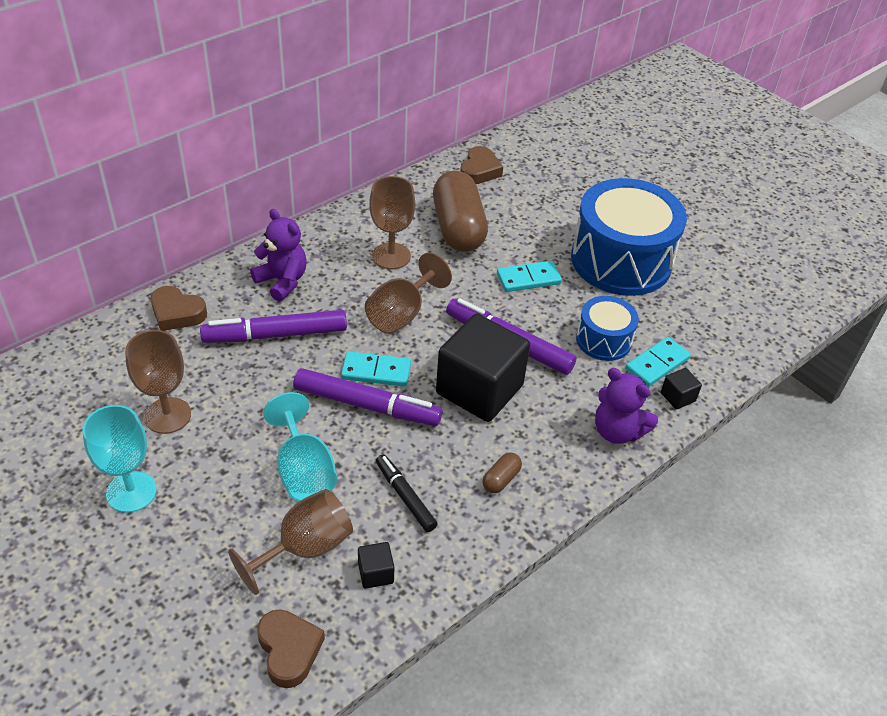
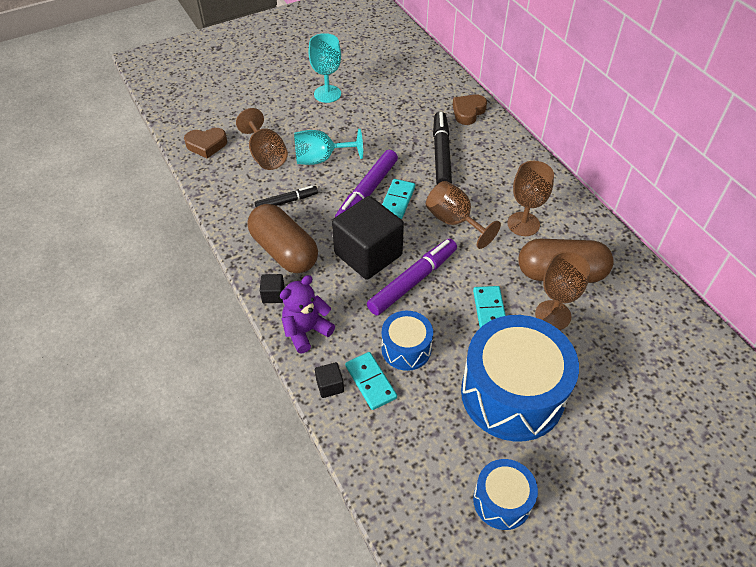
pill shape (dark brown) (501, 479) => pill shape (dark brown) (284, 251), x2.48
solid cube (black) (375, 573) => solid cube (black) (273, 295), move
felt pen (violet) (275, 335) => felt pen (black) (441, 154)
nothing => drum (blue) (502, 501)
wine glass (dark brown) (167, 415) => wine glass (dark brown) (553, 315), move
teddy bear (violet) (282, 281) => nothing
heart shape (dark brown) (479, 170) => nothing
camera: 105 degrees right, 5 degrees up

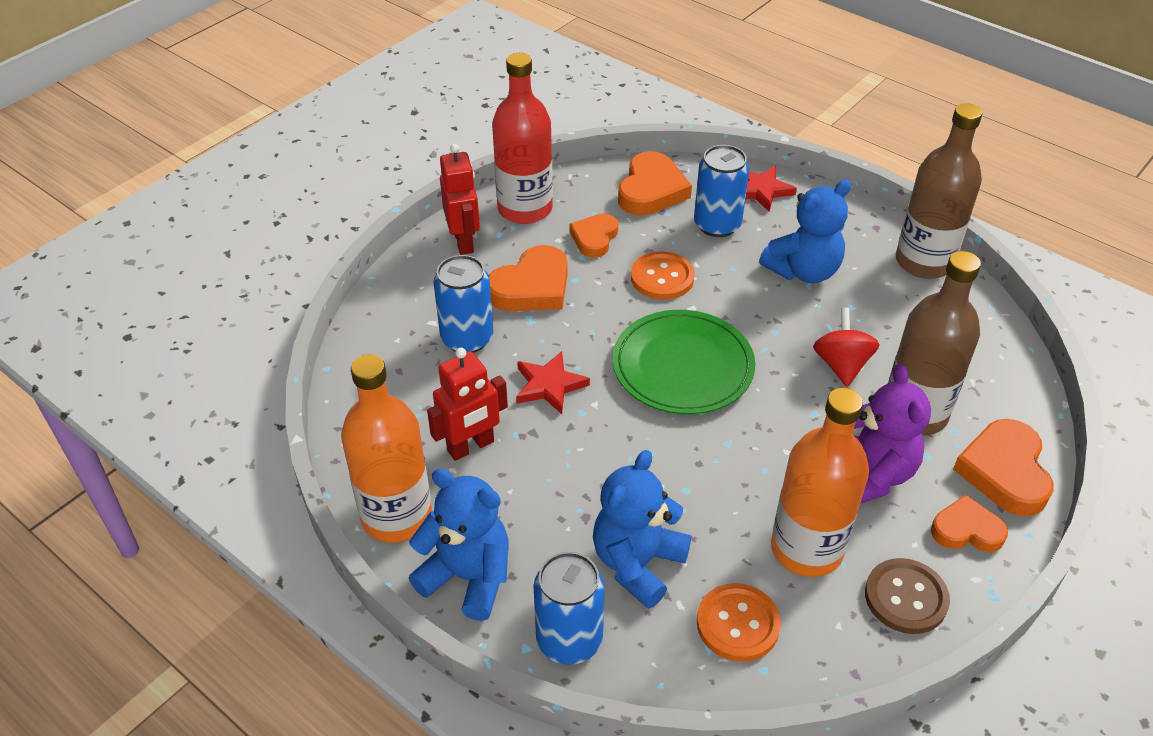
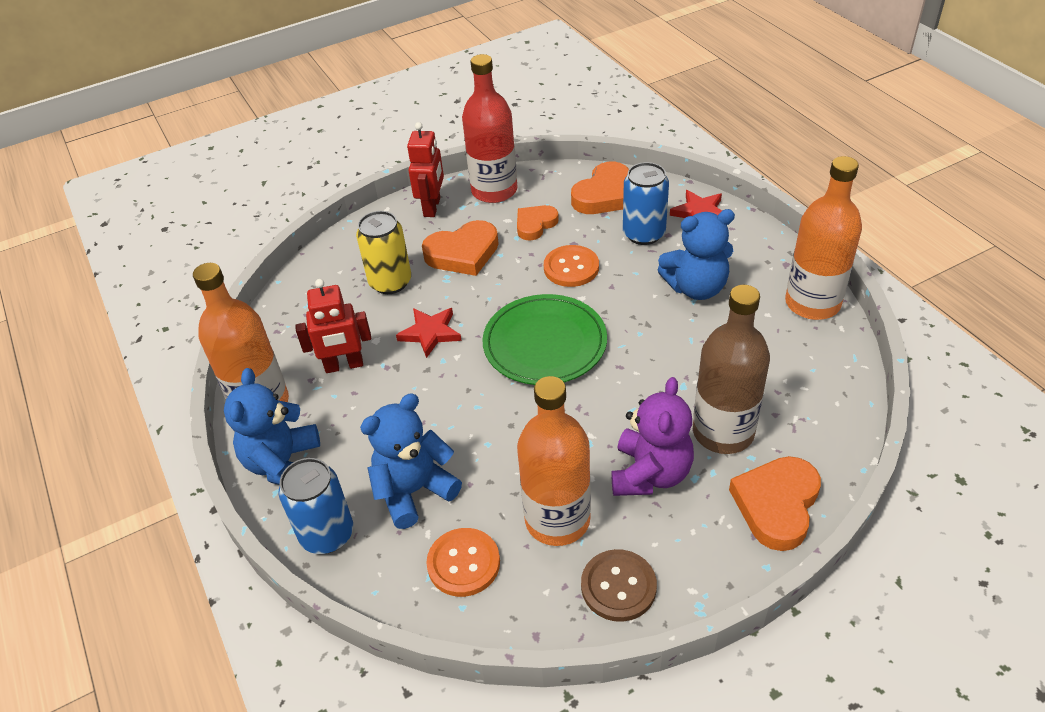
teddy bear (blue) (468, 577) => teddy bear (blue) (283, 464), 135 degrees counterclockwise
can (blue) (467, 338) => can (golden) (390, 282)
drink bottle (dark brown) (924, 262) => drink bottle (orange-coloured) (812, 303)
toy top (red) (841, 365) => nothing
heart shape (orange-coloured) (966, 530) => nothing
camera: 25 degrees right, 0 degrees up

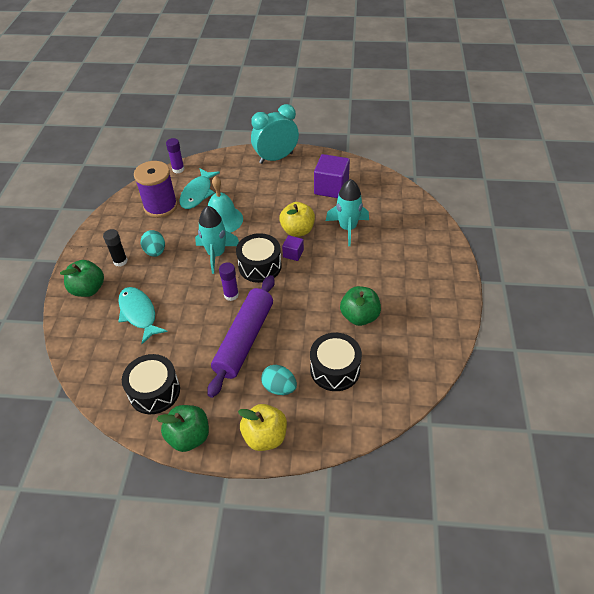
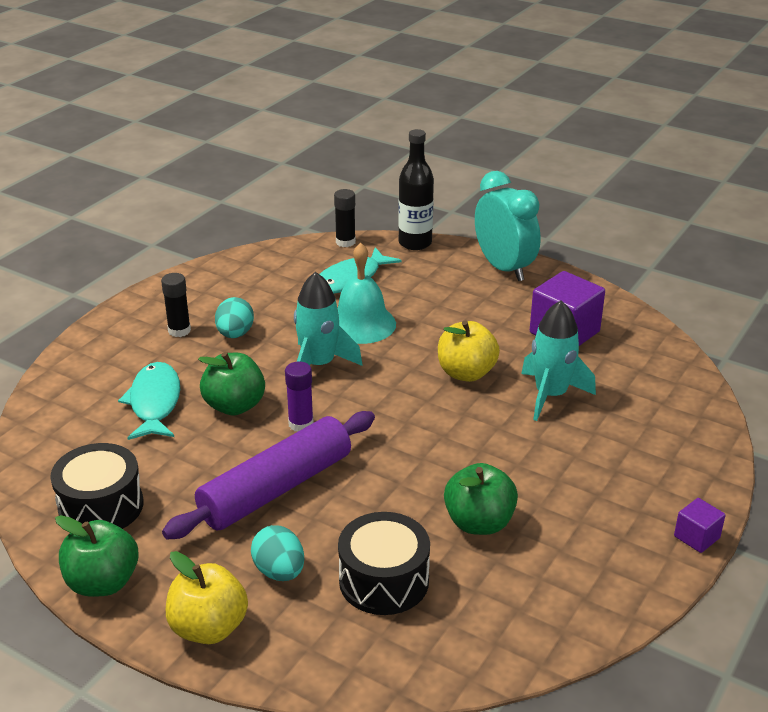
toy apple (emerald) (88, 289) => toy apple (emerald) (234, 406), move
glue (violet) (178, 169) => glue (black) (345, 242)
nothing => drink bottle (black) (415, 243)
clock (aqua) (276, 158) => clock (aqua) (504, 268), 60 degrees clockwise
solid cube (violet) (293, 254) => solid cube (violet) (696, 537), move
spool (violet) (160, 206) => nothing
drum (black) (260, 266) => nothing
camera: 25 degrees right, 15 degrees down

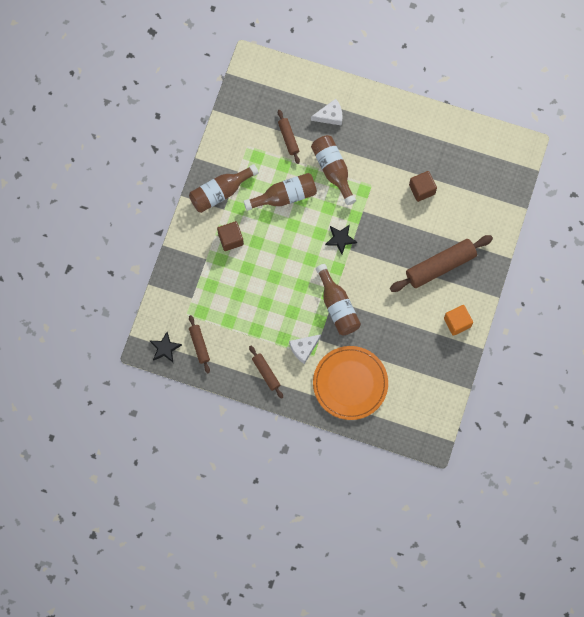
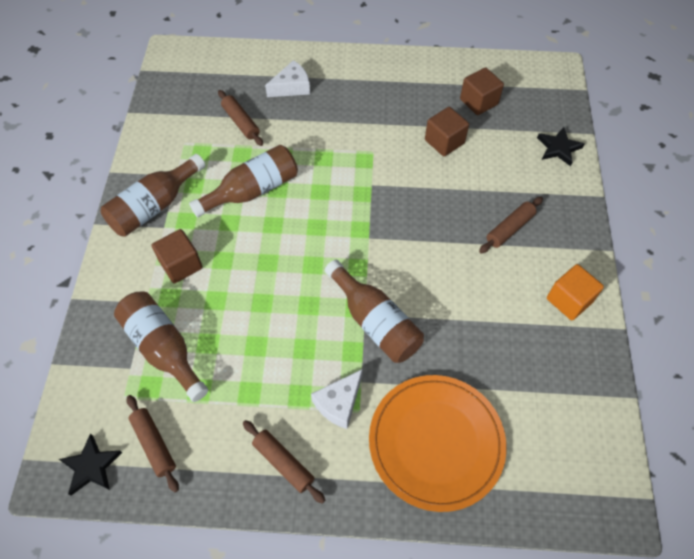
drink bottle (dark brown) (333, 170) => drink bottle (dark brown) (163, 348), move
nothing => solid cube (dark brown) (478, 102)
pastry roller (dark brown) (440, 266) => pastry roller (dark brown) (509, 229), x0.53
star shape (black) (340, 239) => star shape (black) (558, 148), move
camera: 15 degrees left, 15 degrees down

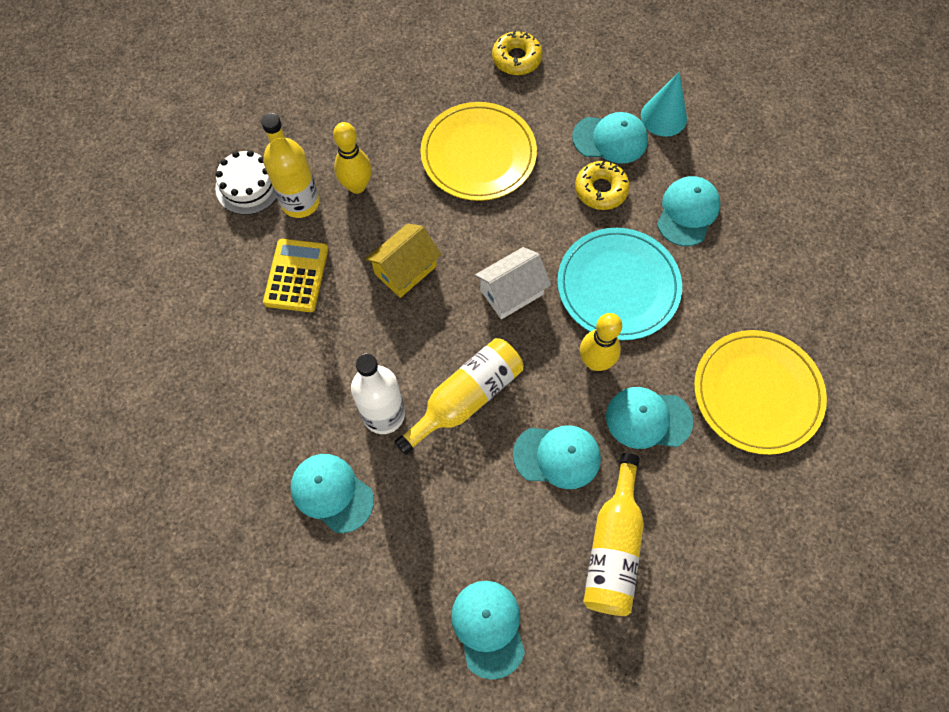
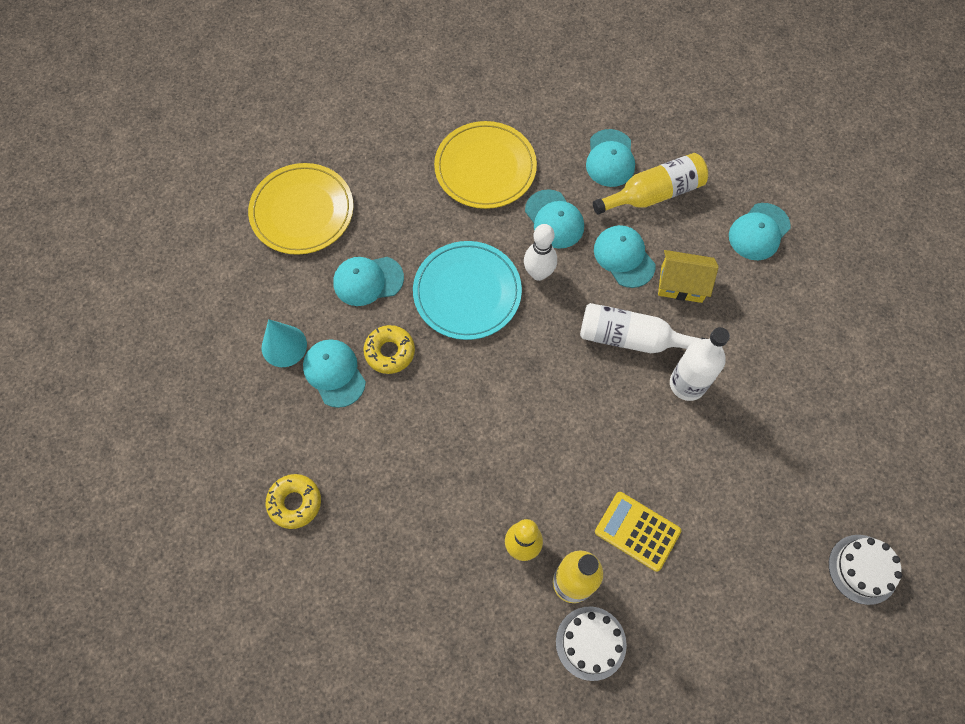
plate (golden) (478, 154) => plate (golden) (302, 211), move
skittle (golden) (595, 362) => skittle (white) (538, 273)
drink bottle (golden) (465, 398) => drink bottle (white) (632, 338)
peaked cap (aqua) (332, 493) => peaked cap (aqua) (610, 158), move
pocket calculator (golden) (296, 276) => pocket calculator (golden) (637, 531), 60 degrees clockwise
toy house (golden) (405, 270) => toy house (golden) (681, 284), move
nothing => layer cake (white) (863, 569)
toy house (white) (511, 292) => nothing
camera: 125 degrees left, 0 degrees up

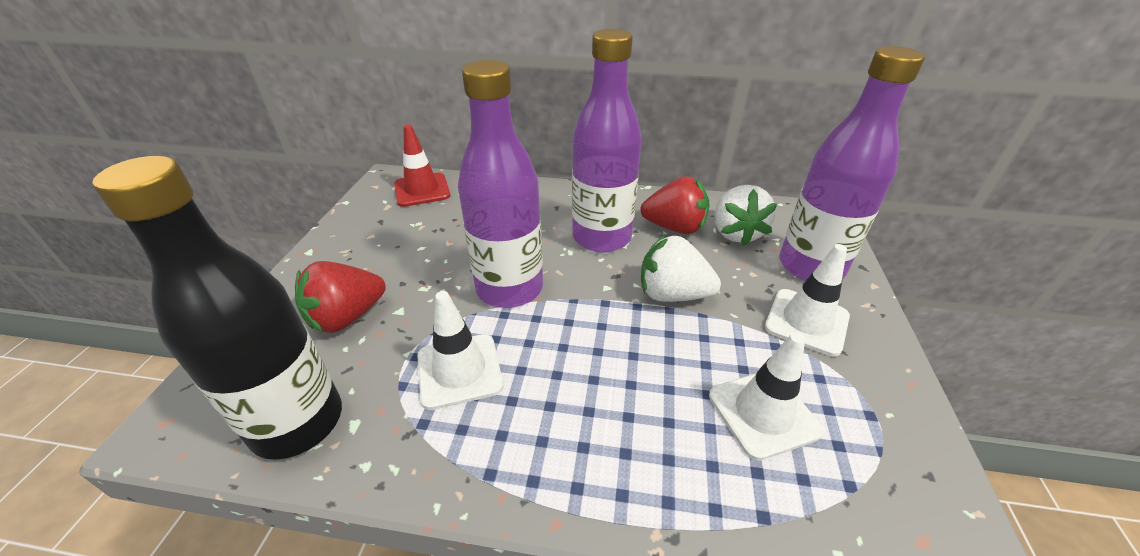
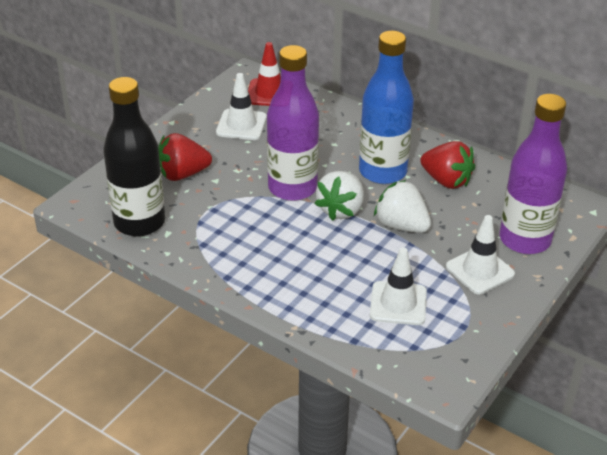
safety cone (white) (459, 371) => safety cone (white) (241, 125), move
berry (white) (736, 233) => berry (white) (341, 210), move
drink bottle (violet) (601, 238) => drink bottle (blue) (382, 172)
camera: 25 degrees right, 0 degrees up

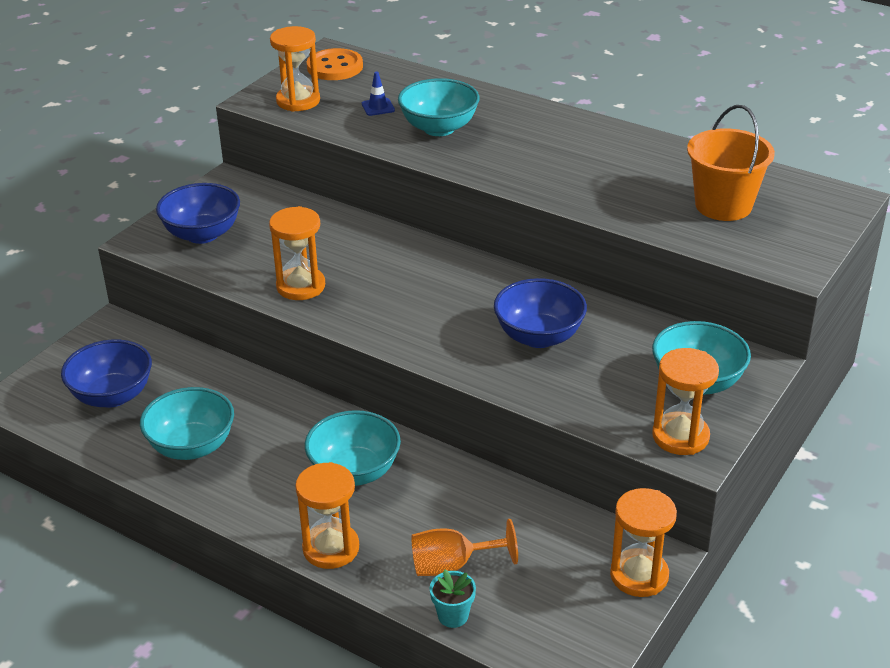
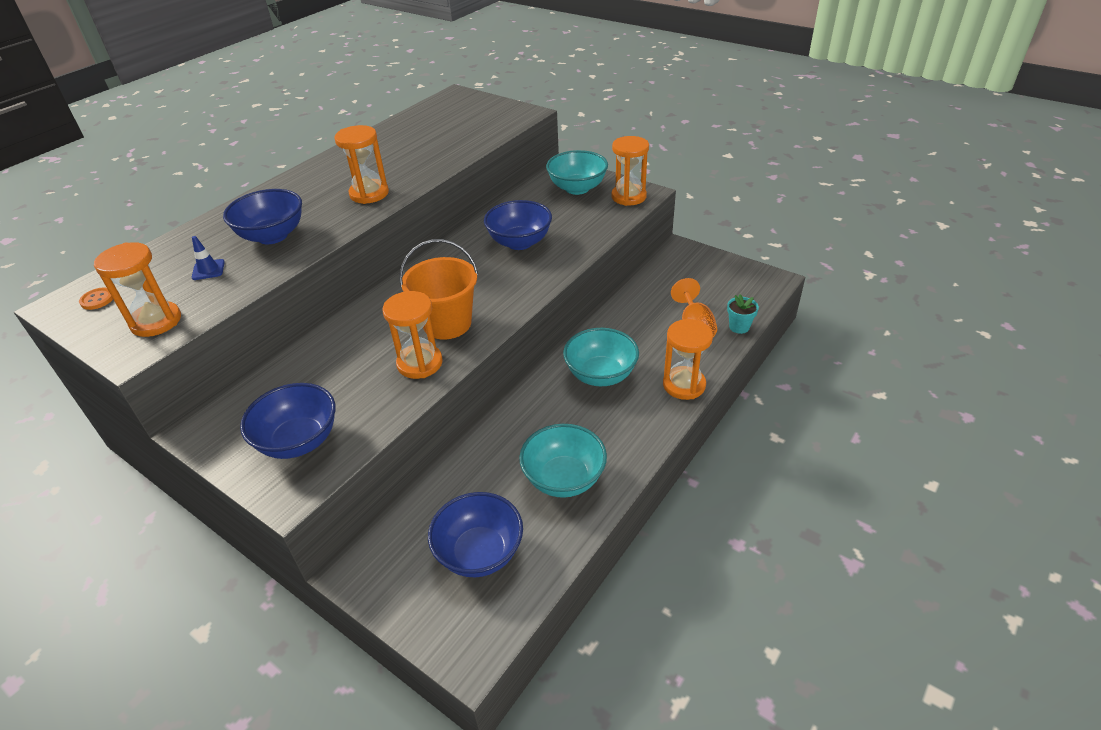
shirt button (orange-coloured) (335, 67) => shirt button (orange-coloured) (97, 300), x0.50
serving bowl (aqua) (439, 128) => serving bowl (blue) (272, 236)
sandglass (orange-coloured) (639, 575) => sandglass (orange-coloured) (369, 194), move
bucket (orange-coloured) (723, 205) => bucket (orange-coloured) (447, 323), move
camera: 85 degrees left, 5 degrees up

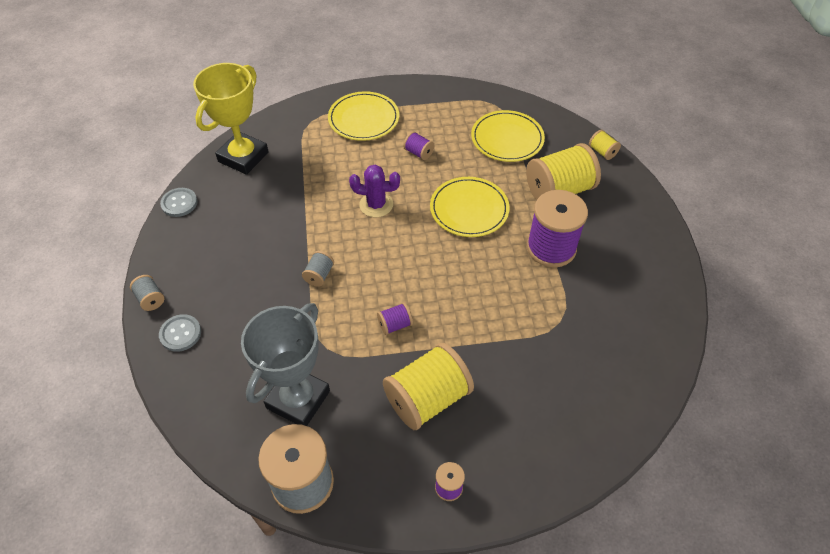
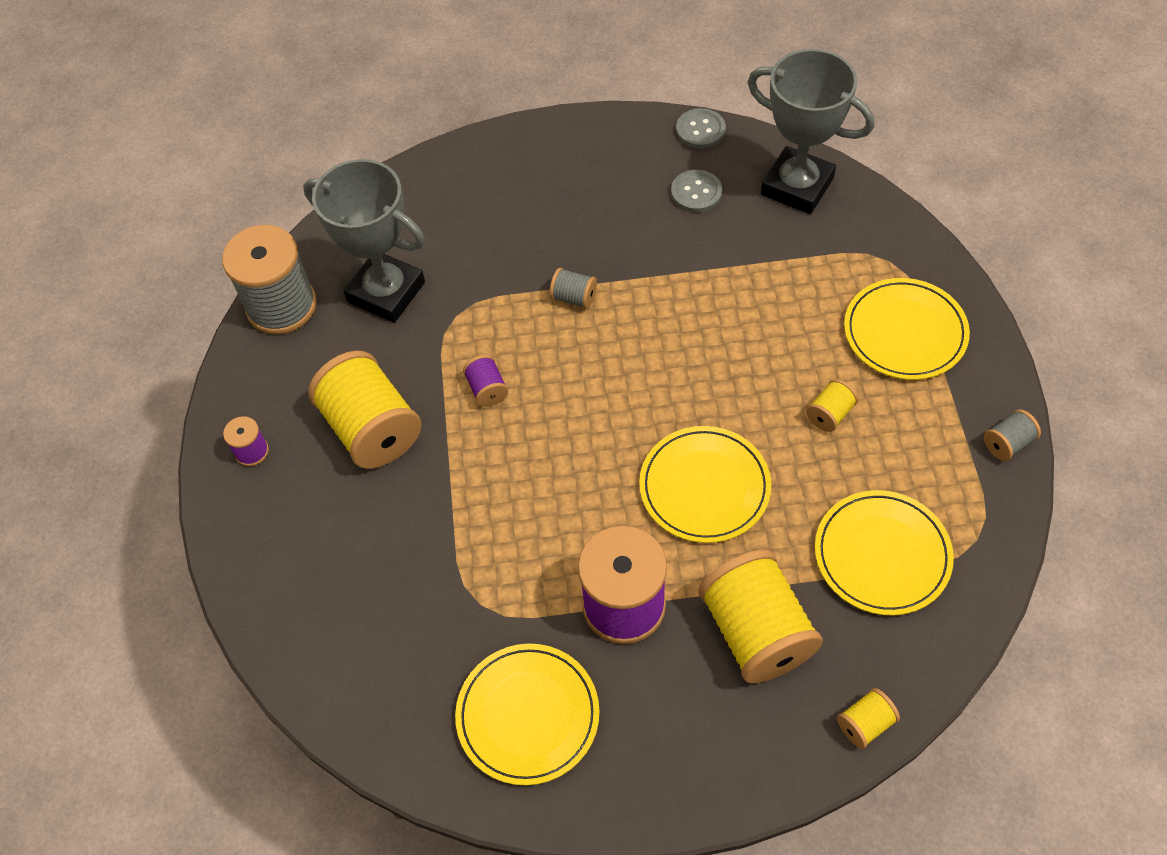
nothing => plate (golden) (528, 715)
shirt button (ash-grey) (180, 333) => shirt button (ash-grey) (696, 192), move
prize cup (golden) (243, 157) => prize cup (ash-grey) (797, 186)
spool (violet) (418, 153) => spool (golden) (830, 414)
spool (ash-grey) (150, 299) => spool (ash-grey) (1007, 444), move
saguaro cactus (violet) (376, 205) => nothing
camera: 95 degrees right, 5 degrees up

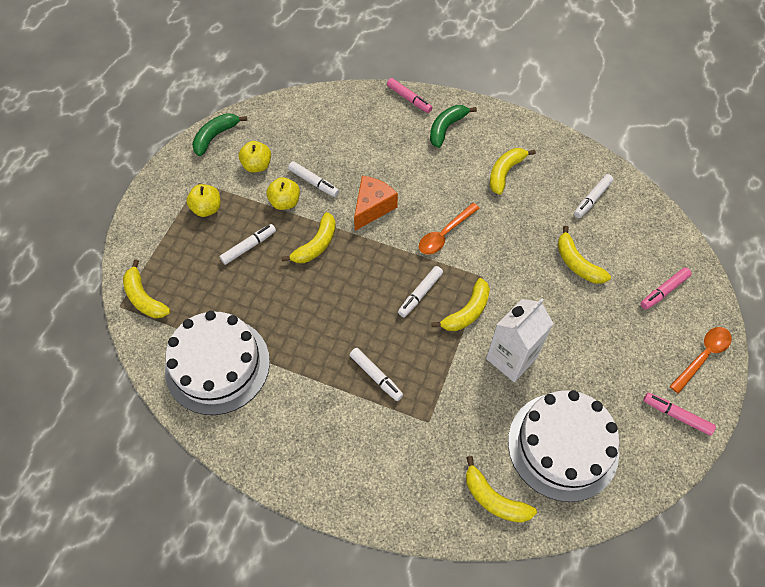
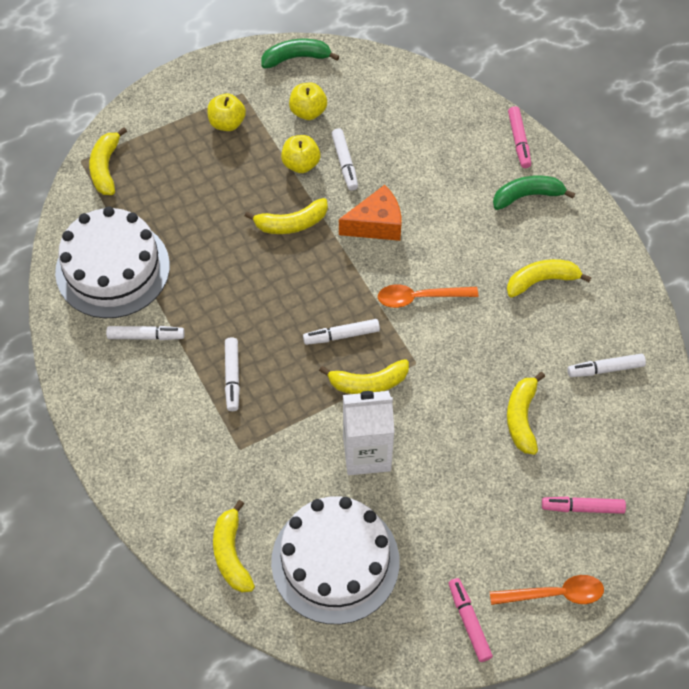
felt pen (white) (249, 247) => felt pen (white) (146, 336), move
camera: 40 degrees right, 0 degrees up

